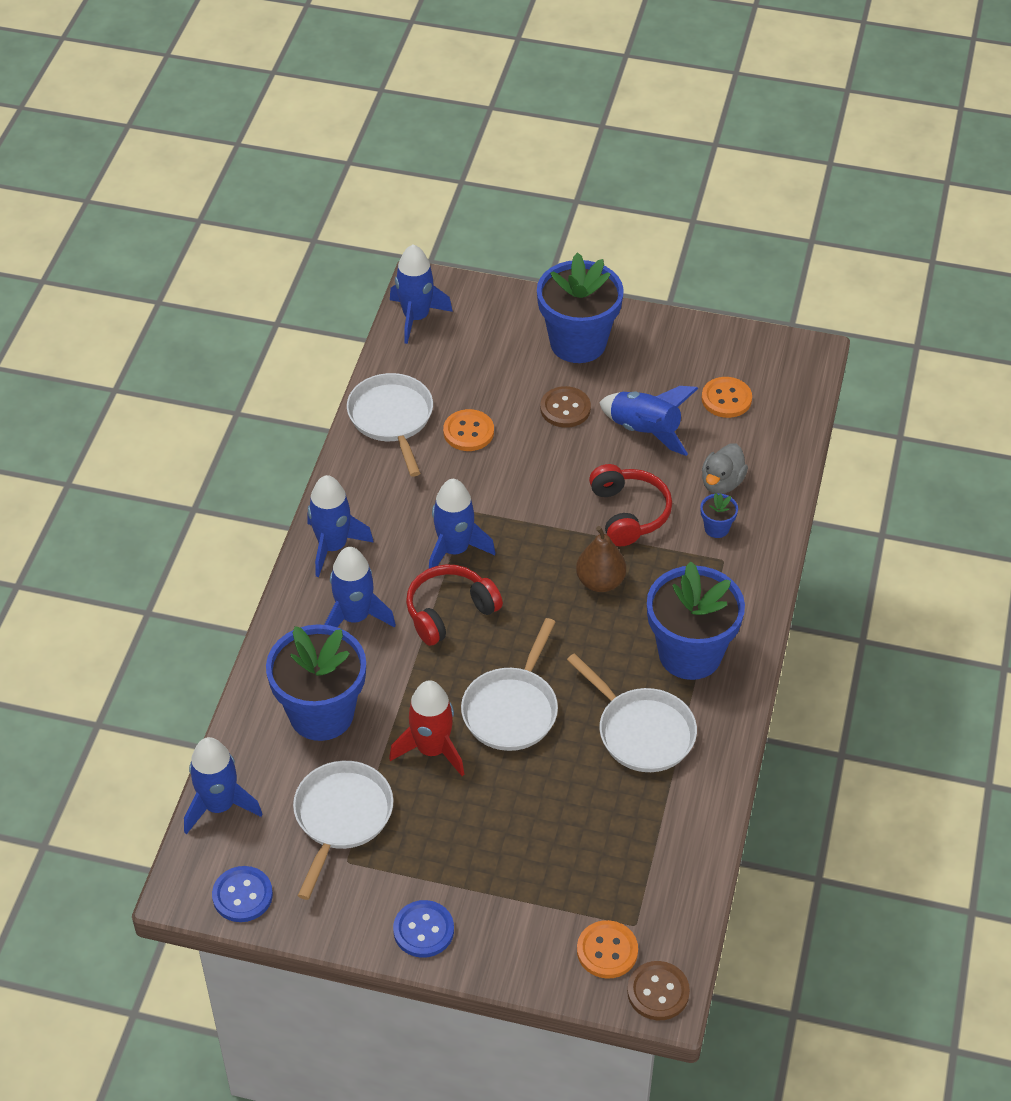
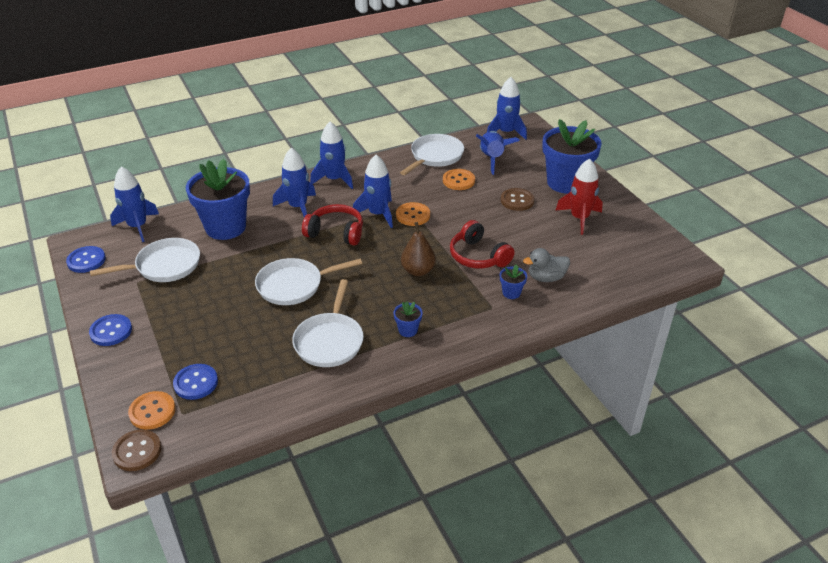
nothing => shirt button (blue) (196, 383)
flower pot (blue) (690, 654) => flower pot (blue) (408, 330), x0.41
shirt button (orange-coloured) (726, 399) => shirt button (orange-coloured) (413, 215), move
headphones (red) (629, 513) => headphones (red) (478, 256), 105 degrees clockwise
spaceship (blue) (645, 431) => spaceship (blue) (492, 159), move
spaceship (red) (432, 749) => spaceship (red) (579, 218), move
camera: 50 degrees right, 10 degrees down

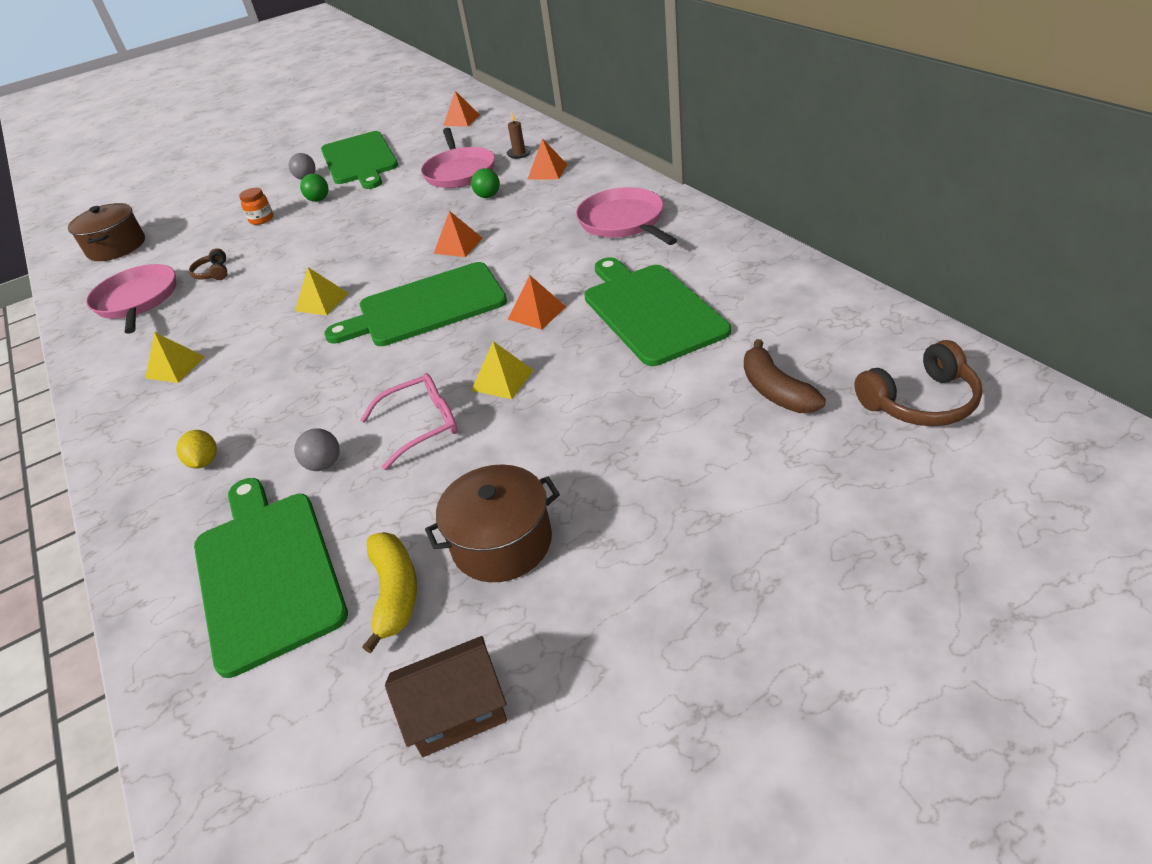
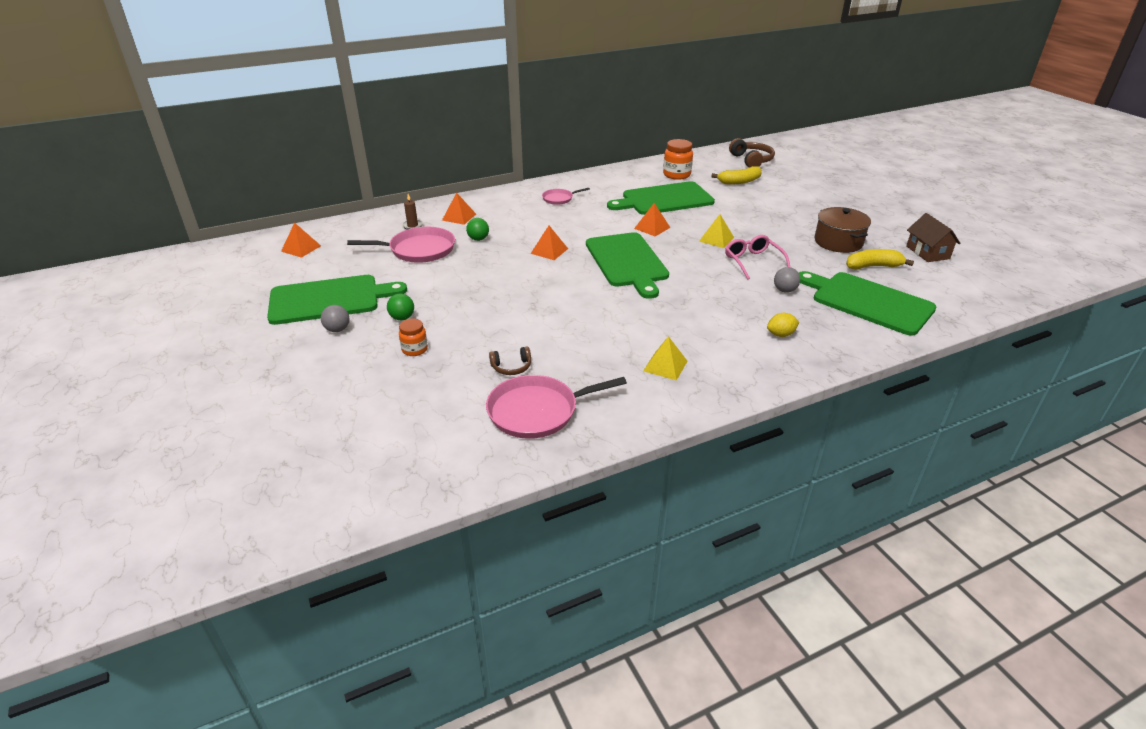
frying pan (rose-pink) (623, 222) => frying pan (rose-pink) (559, 199), x0.54
nothing => preserve jar (orange-coloured) (676, 175)
toy banana (dark brown) (776, 391) => toy banana (golden) (739, 181)
chopping board (emerald) (266, 572) => chopping board (emerald) (868, 302), 60 degrees clockwise
stockpot (dark brown) (116, 247) => nothing
pyramid shape (golden) (322, 302) => nothing
camera: 90 degrees left, 5 degrees down

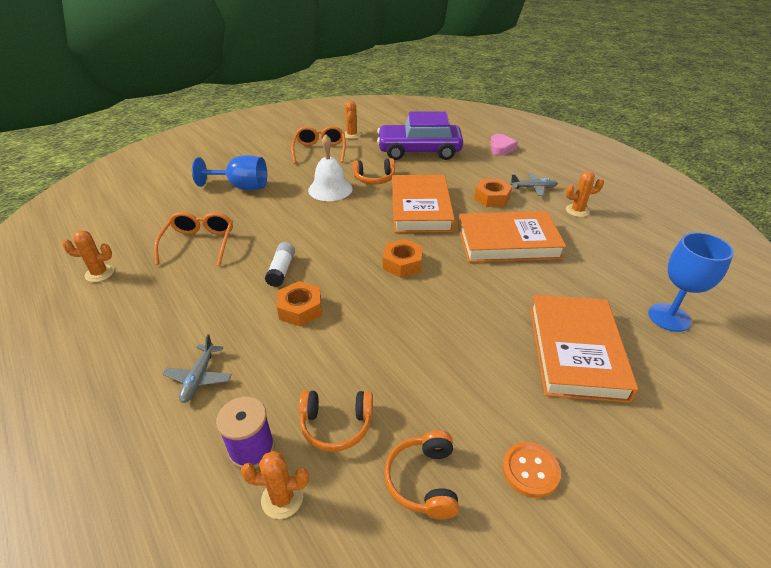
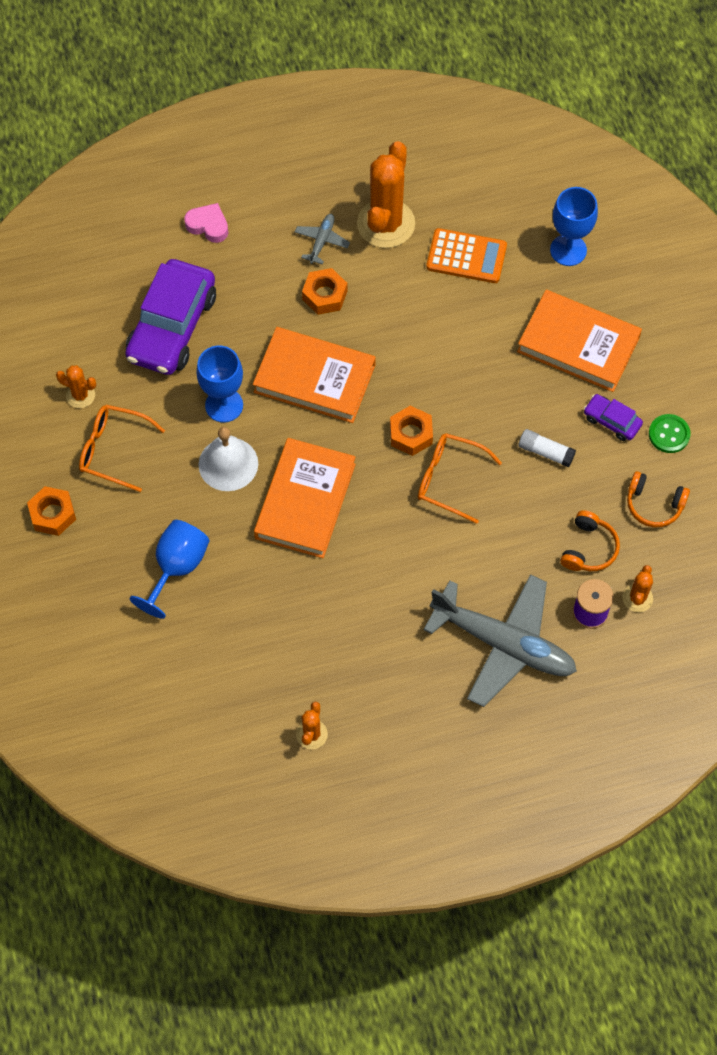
nut (orange-coloured) (300, 309) => nut (orange-coloured) (53, 514), move
headphones (orange-coloured) (374, 179) => wine glass (blue) (224, 405)
book (orange-coloured) (507, 242) => book (orange-coloured) (305, 501), move
saguaro cactus (orange-coloured) (577, 211) => saguaro cactus (orange-coloured) (386, 224), x2.07
eyeglasses (orange-coloured) (199, 243) => eyeglasses (orange-coloured) (449, 479), move
aeroplane (ash-grey) (199, 378) => aeroplane (ash-grey) (504, 644), x2.38
nothing => pocket calculator (orange-coloured) (466, 256)
glue (white) (281, 270) => glue (white) (545, 452), move
nothing => toy car (violet) (611, 421)
shirt button (orange-coloured) (530, 470) => shirt button (emerald) (669, 434)
camera: 70 degrees left, 25 degrees up

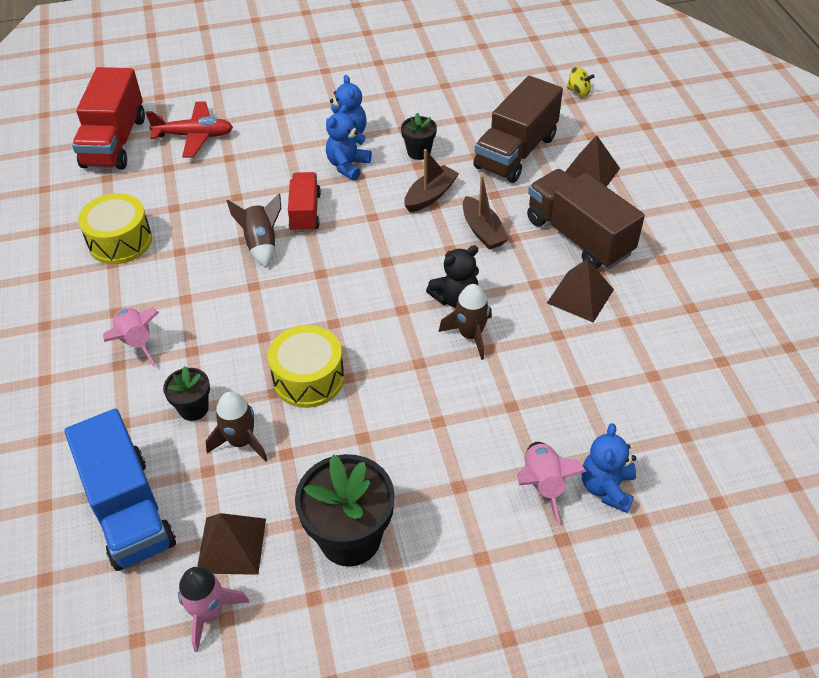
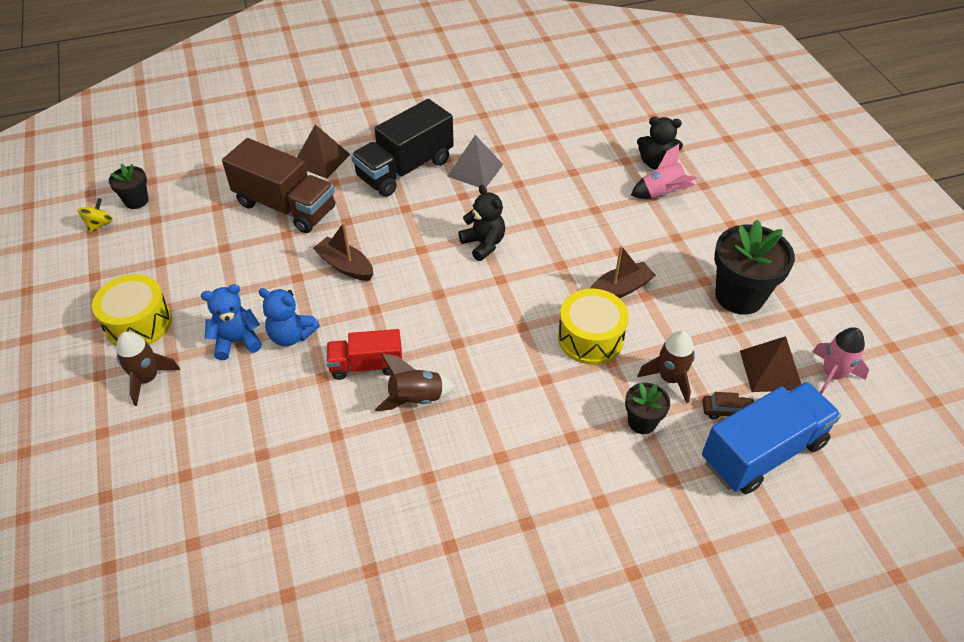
toy top (golden) (578, 92) => toy top (golden) (99, 224), move
drum (golden) (120, 241) => drum (golden) (138, 323), move
flower pot (black) (419, 152) => flower pot (black) (136, 201), move
spaceship (dark brown) (470, 335) => spaceship (dark brown) (147, 379), move
toy truck (dark brown) (578, 237) => toy truck (black) (405, 169)
pyramid shape (dark brown) (580, 296) => pyramid shape (ash-grey) (475, 170)
boat (dark brown) (483, 231) => boat (dark brown) (620, 289), move
teddy bear (blue) (606, 488) => teddy bear (black) (656, 163)
nothing => toy car (dark brown) (727, 411)
toy truck (red) (115, 142) => nothing
spaceship (rose-pink) (136, 342) => nothing
aeroplane (red) (194, 136) => nothing
camera: 95 degrees left, 0 degrees up

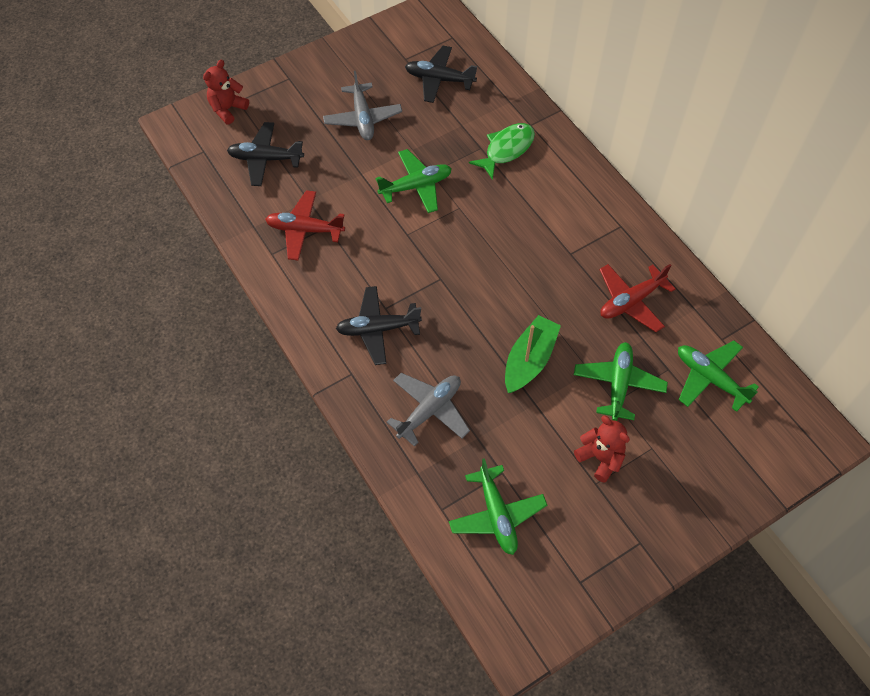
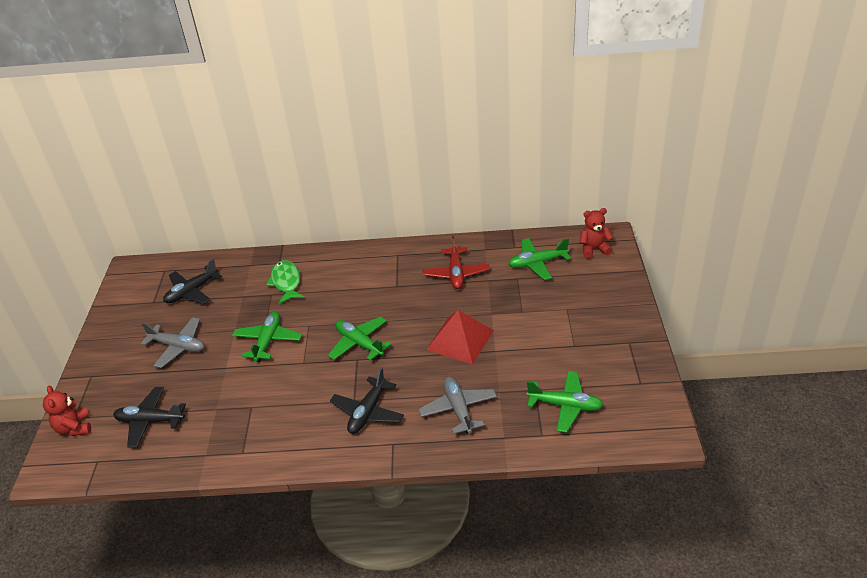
aeroplane (black) (265, 159) => aeroplane (black) (150, 421), 60 degrees clockwise
aeroplane (emerald) (618, 384) => aeroplane (emerald) (359, 343), move
boat (emerald) (529, 360) => pyramid shape (red) (460, 340)
teddy bear (red) (600, 458) => teddy bear (red) (594, 249), move
aeroplane (red) (305, 230) => nothing
camera: 55 degrees left, 20 degrees down

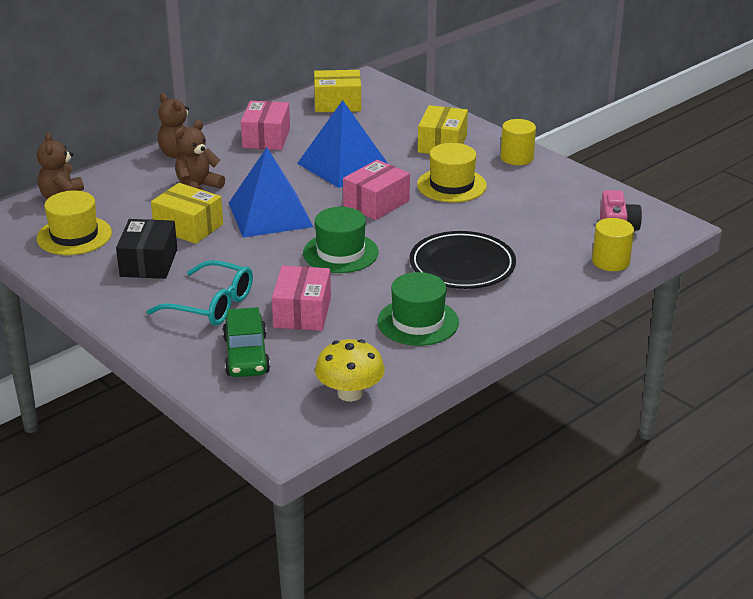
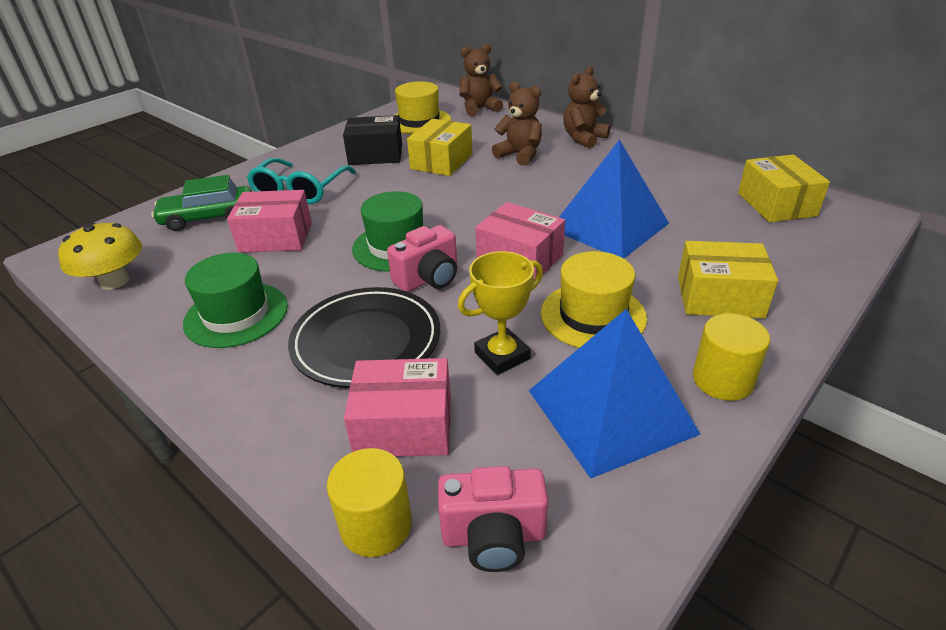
parcel (rose-pink) (266, 138) => parcel (rose-pink) (404, 426), move
nothing => compact camera (rose-pink) (429, 279)
nothing => prize cup (golden) (502, 355)
pyramid shape (blue) (270, 214) => pyramid shape (blue) (611, 411), move
camera: 85 degrees right, 5 degrees up

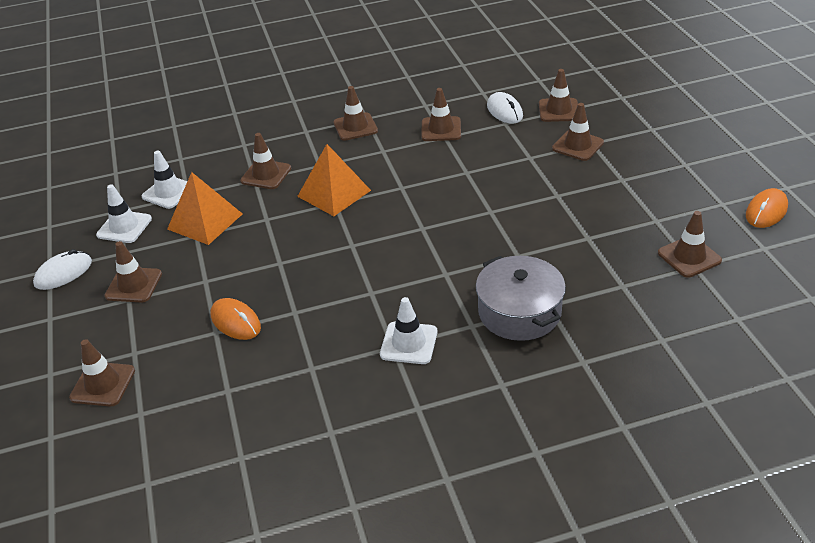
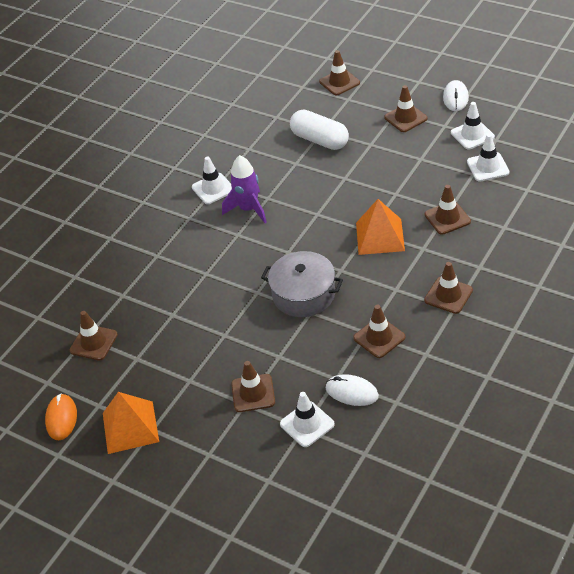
pyramid shape (orange-coloured) (205, 221) => pyramid shape (orange-coloured) (130, 427), move
nothing => spaceship (violet) (249, 209)
stockpot (ash-grey) (519, 312) => stockpot (ash-grey) (303, 294), move
safety cone (dark brown) (558, 110) => safety cone (white) (307, 424)
computer mouse (orange-coloured) (236, 321) => pill shape (white) (320, 140)
camera: 140 degrees right, 5 degrees up

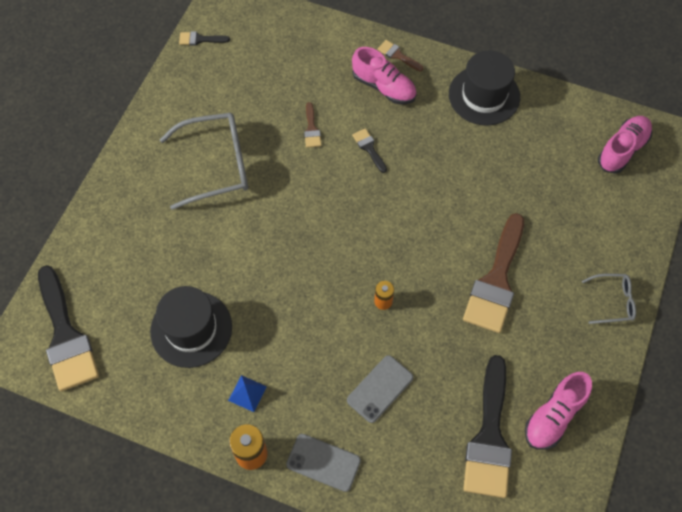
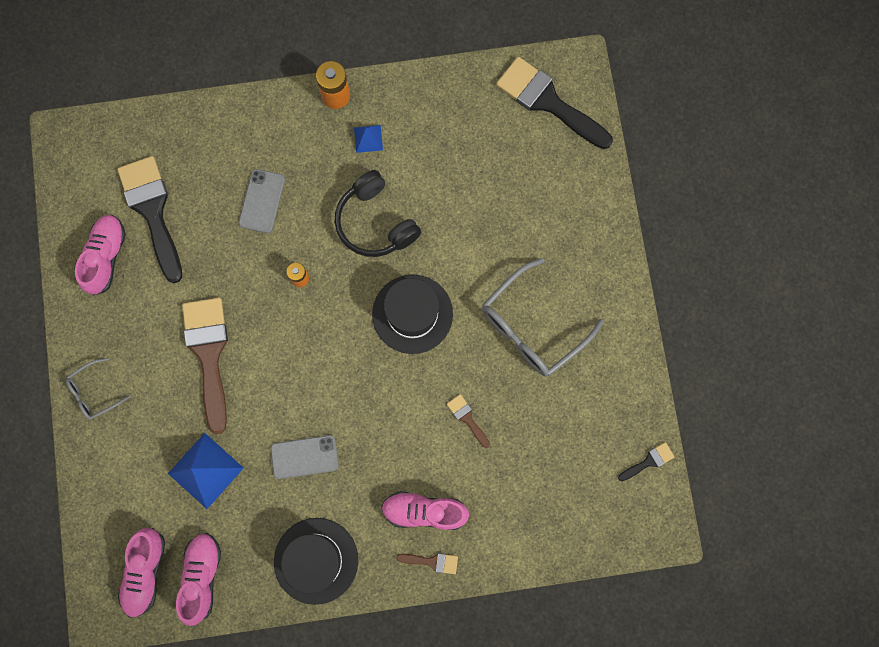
nothing => pyramid shape (blue) (205, 470)
nothing => sneaker (rose-pink) (202, 576)
phone (ash-grey) (323, 462) => phone (ash-grey) (304, 457), move
nothing => headphones (black) (375, 222)
tall hat (black) (191, 329) => tall hat (black) (412, 314), move
brush (black) (369, 148) => nothing
camera: 150 degrees right, 15 degrees up

